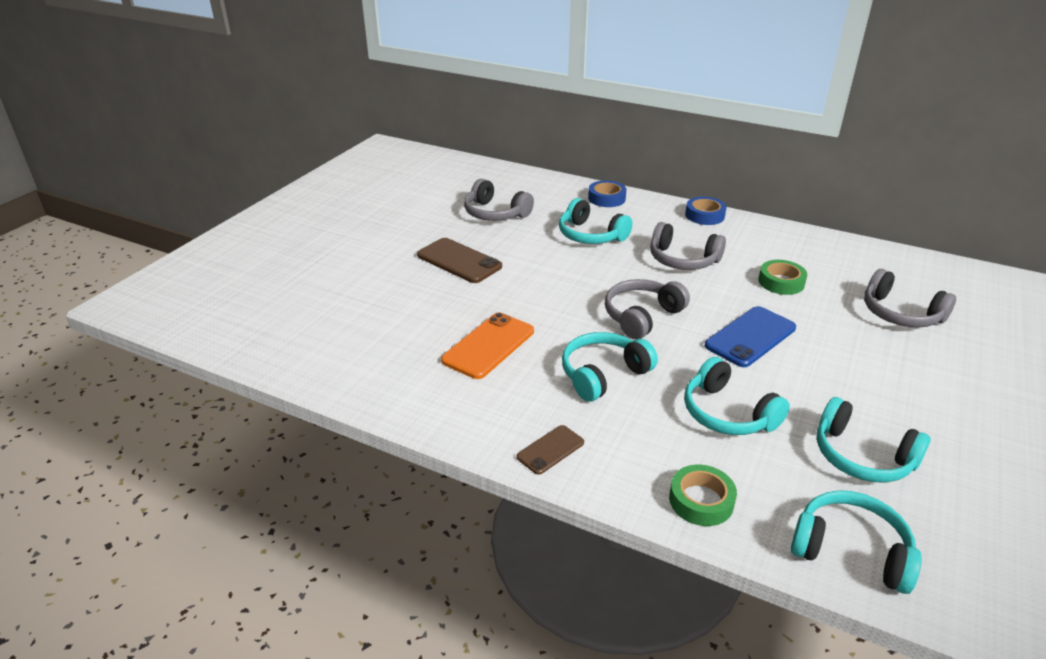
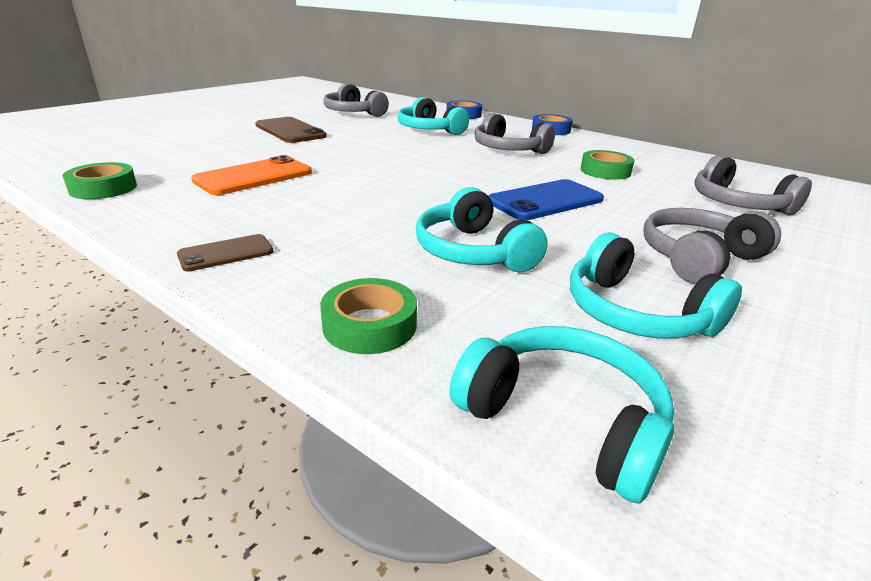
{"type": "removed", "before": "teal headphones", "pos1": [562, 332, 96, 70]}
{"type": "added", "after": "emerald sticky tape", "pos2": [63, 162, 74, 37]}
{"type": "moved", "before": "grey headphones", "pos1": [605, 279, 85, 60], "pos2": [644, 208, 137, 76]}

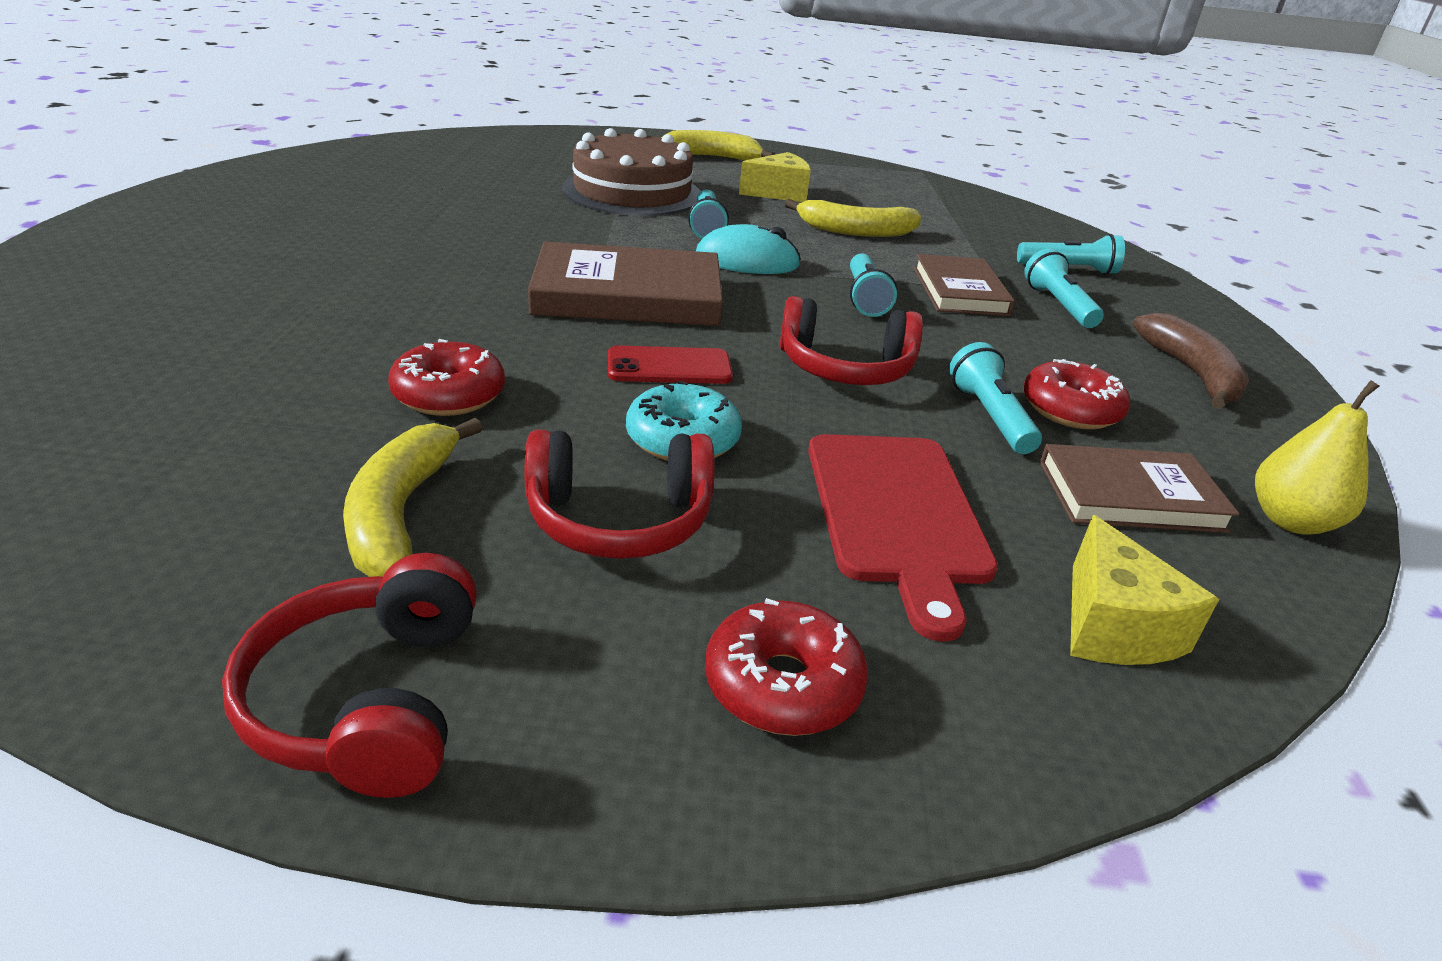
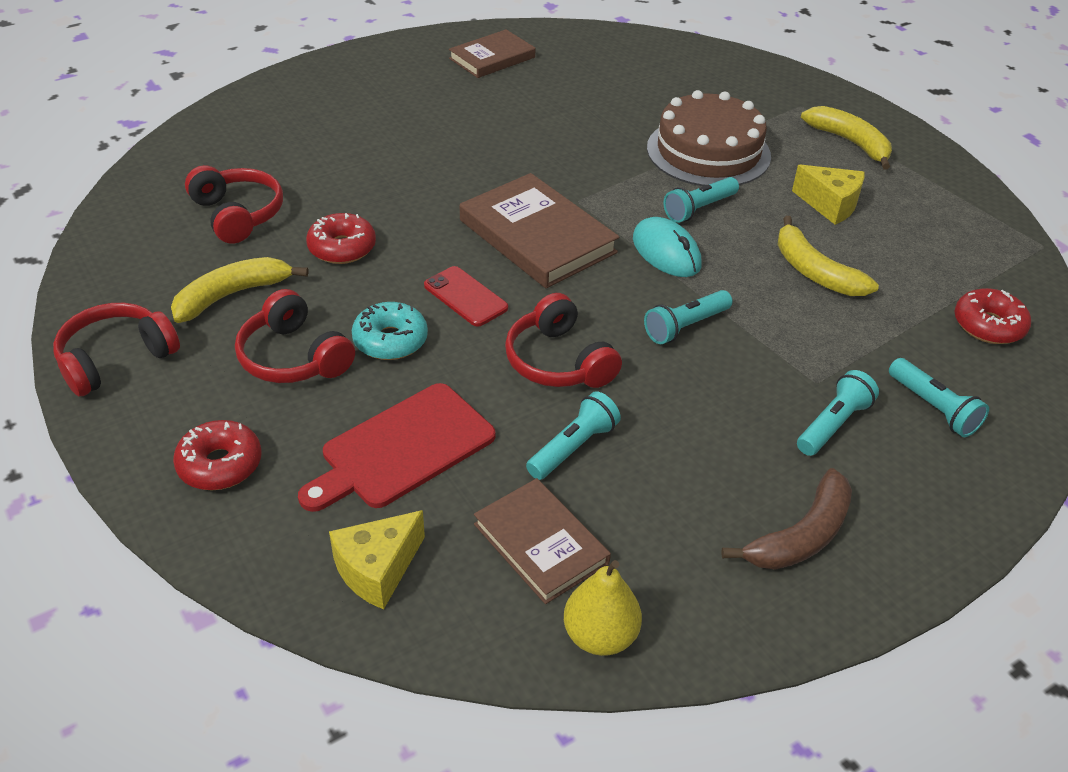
{"type": "added", "after": "crimson headphones", "pos2": [185, 165, 98, 79]}
{"type": "moved", "before": "russet hardcover", "pos1": [914, 254, 101, 62], "pos2": [449, 29, 86, 49]}
{"type": "moved", "before": "crimson glazed donut", "pos1": [1023, 359, 107, 70], "pos2": [954, 288, 77, 56]}

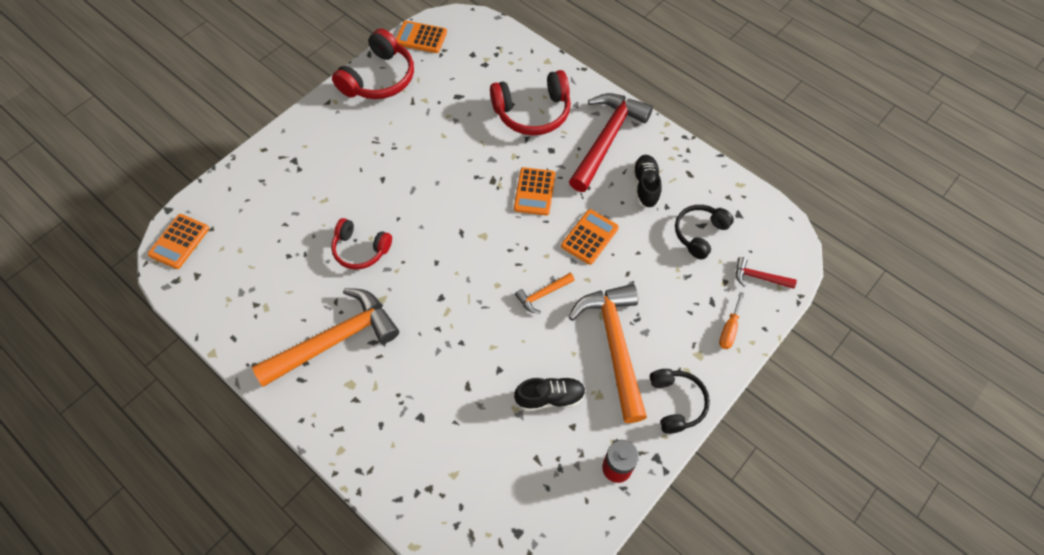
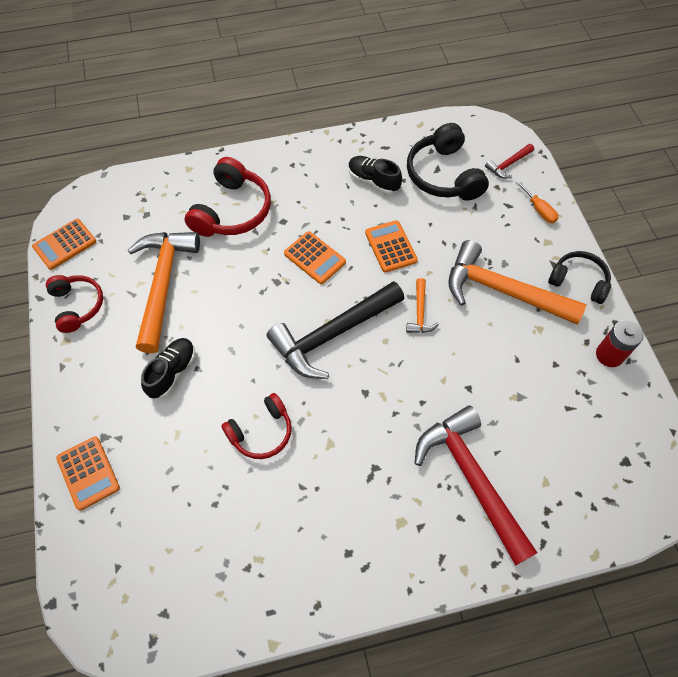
{"type": "added", "after": "black hammer", "pos2": [267, 281, 138, 98]}
{"type": "moved", "before": "orange calculator", "pos1": [148, 214, 61, 55], "pos2": [56, 436, 64, 75]}
{"type": "moved", "before": "orange hammer", "pos1": [252, 288, 147, 99], "pos2": [128, 232, 72, 121]}
{"type": "moved", "before": "black sneaker", "pos1": [514, 377, 72, 34], "pos2": [141, 338, 54, 60]}
{"type": "moved", "before": "crimson hammer", "pos1": [569, 93, 84, 99], "pos2": [414, 406, 123, 160]}
{"type": "resized", "before": "crimson headphones", "pos1": [332, 28, 82, 71], "pos2": [46, 275, 57, 58], "scale": 0.65}
{"type": "resized", "before": "black headphones", "pos1": [675, 205, 59, 54], "pos2": [407, 123, 82, 78], "scale": 1.53}

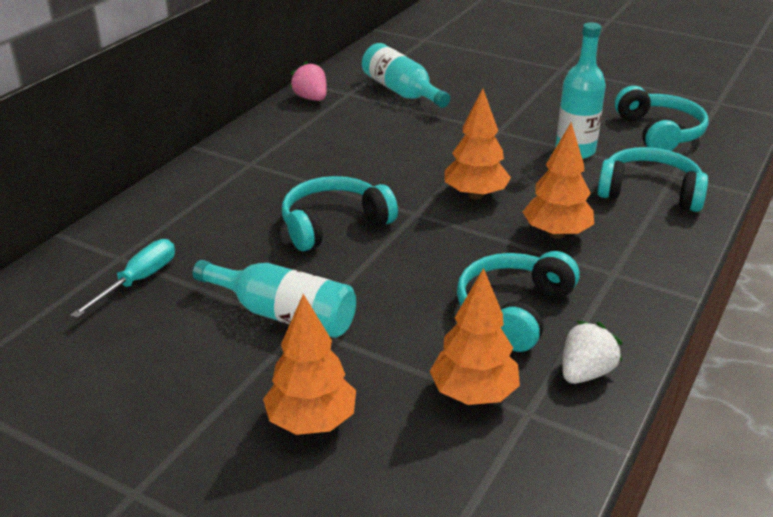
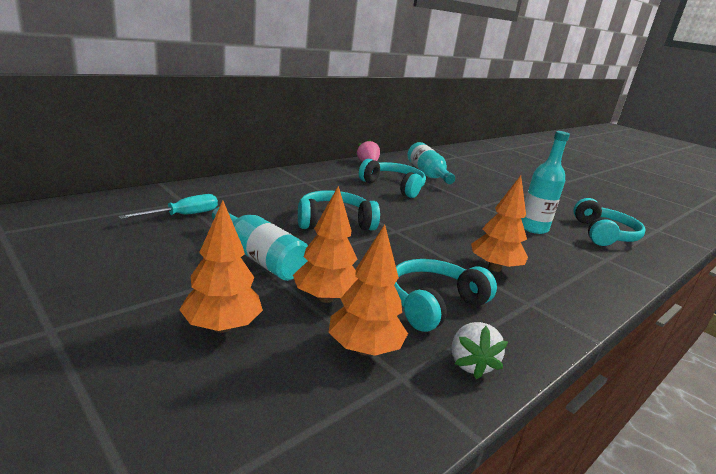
{"type": "moved", "before": "orange toy tree", "pos1": [445, 88, 66, 111], "pos2": [293, 186, 65, 117]}
{"type": "moved", "before": "teal headphones", "pos1": [597, 147, 111, 65], "pos2": [359, 159, 67, 39]}
{"type": "turned", "before": "pure white toy strawberry", "pos1": [562, 320, 61, 64], "pos2": [452, 322, 56, 58], "turn": 120}

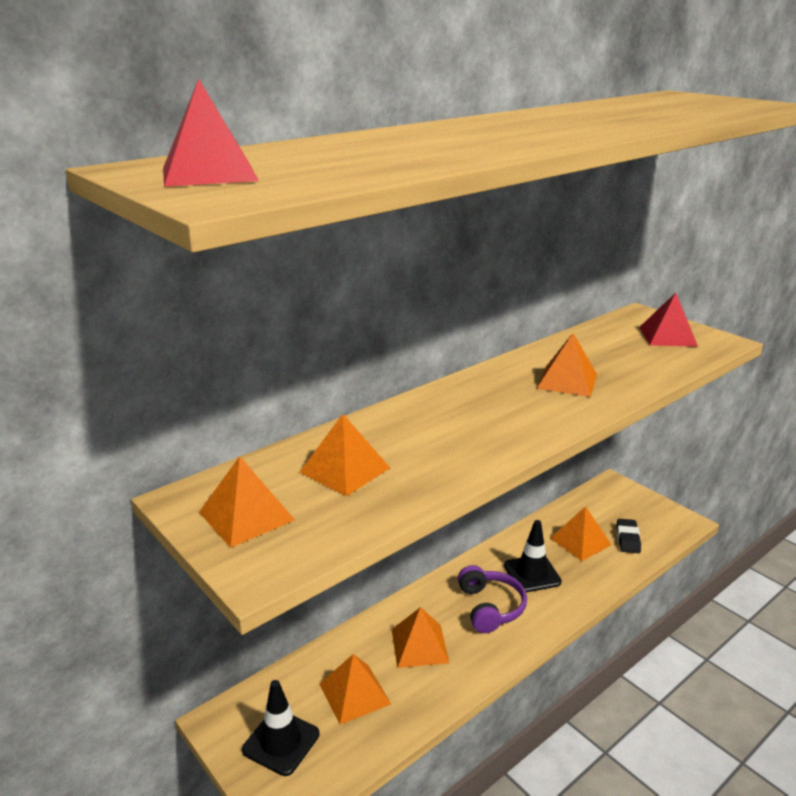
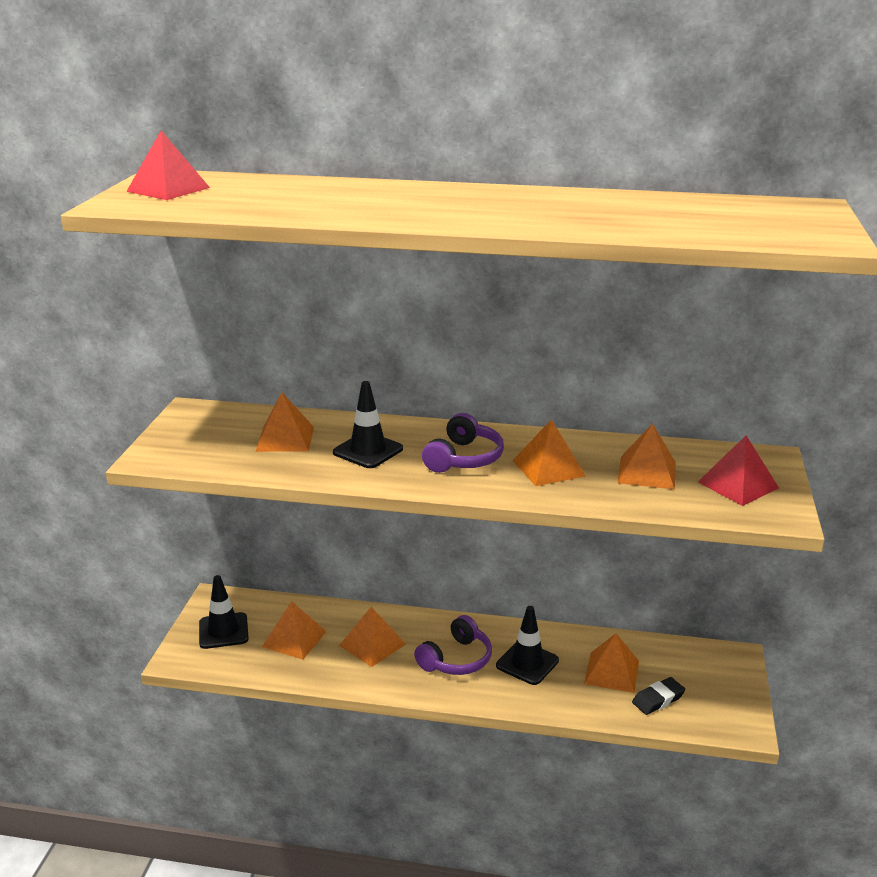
{"type": "added", "after": "black safety cone", "pos2": [333, 381, 70, 87]}
{"type": "added", "after": "violet headphones", "pos2": [422, 413, 82, 60]}
{"type": "moved", "before": "orange pyramid shape", "pos1": [199, 456, 96, 92], "pos2": [617, 423, 59, 67]}

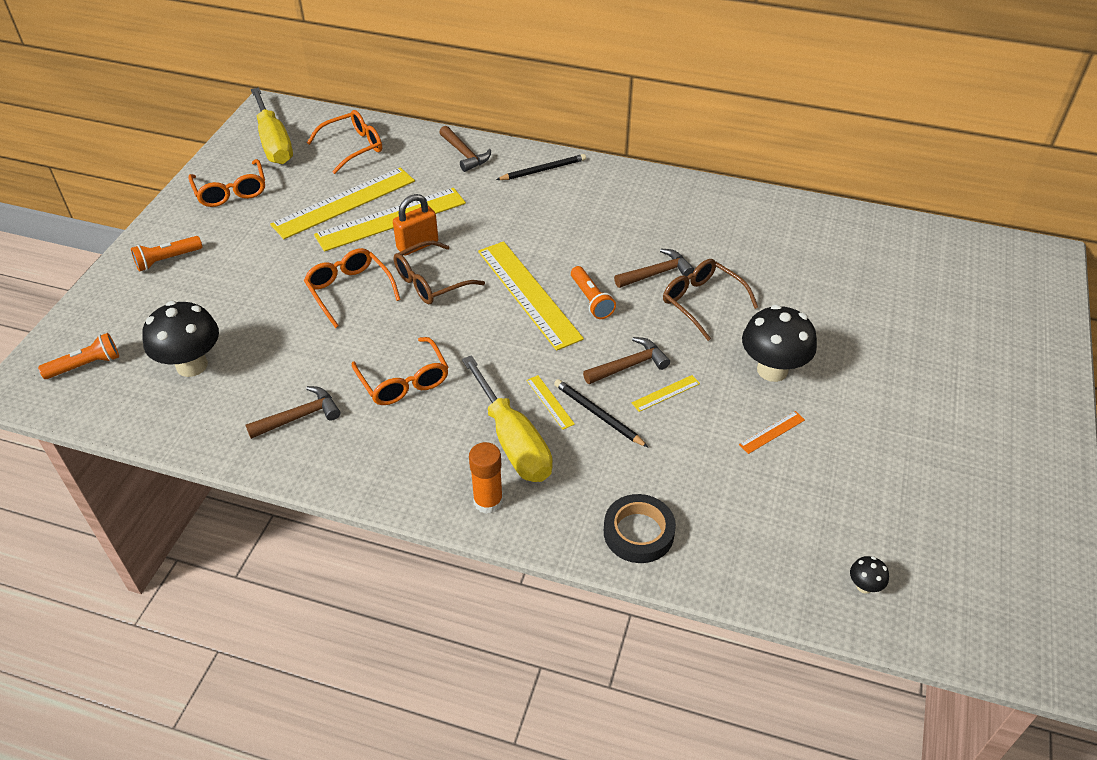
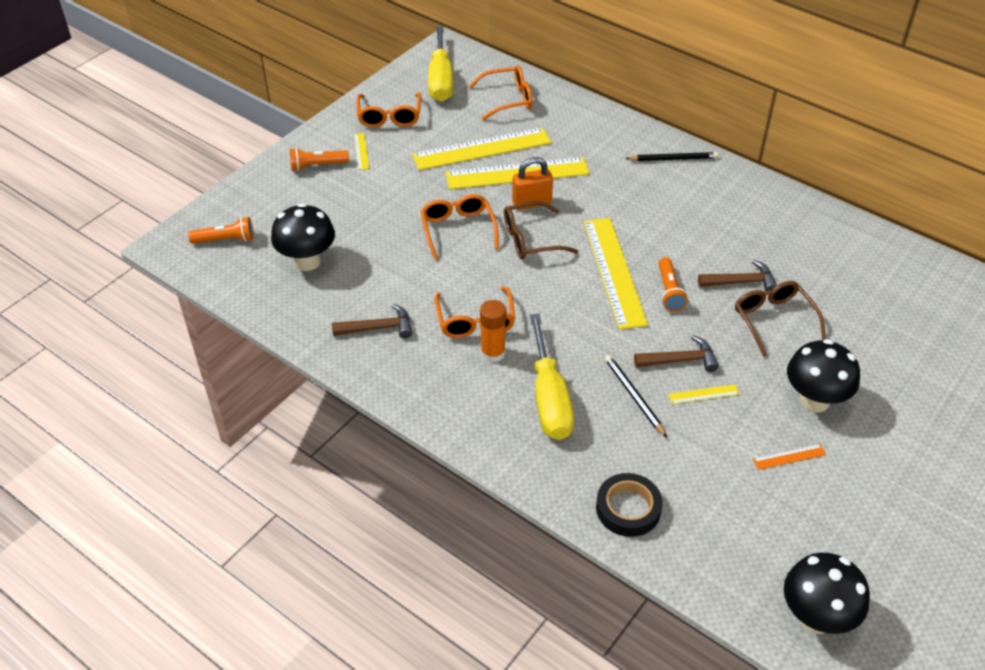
{"type": "removed", "before": "russet hammer", "pos1": [439, 126, 52, 46]}
{"type": "moved", "before": "orange stick of glue", "pos1": [469, 442, 34, 72], "pos2": [480, 300, 26, 63]}
{"type": "moved", "before": "yellow ruler", "pos1": [526, 375, 49, 54], "pos2": [354, 133, 15, 37]}
{"type": "resized", "before": "black mushroom", "pos1": [850, 556, 39, 38], "pos2": [784, 553, 86, 81], "scale": 2.28}

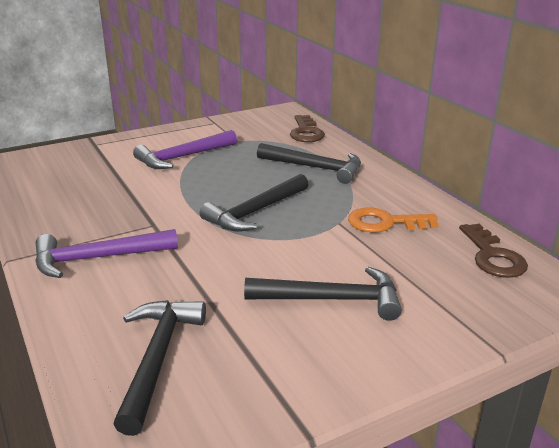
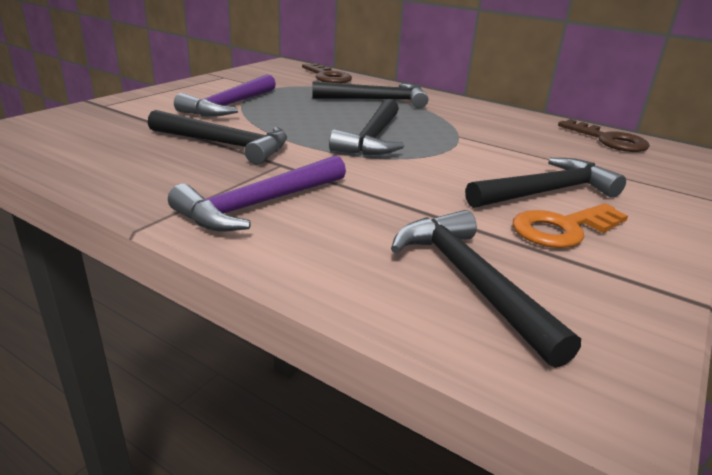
{"type": "added", "after": "black hammer", "pos2": [148, 110, 139, 55]}
{"type": "moved", "before": "orange key", "pos1": [348, 207, 90, 26], "pos2": [513, 203, 115, 45]}

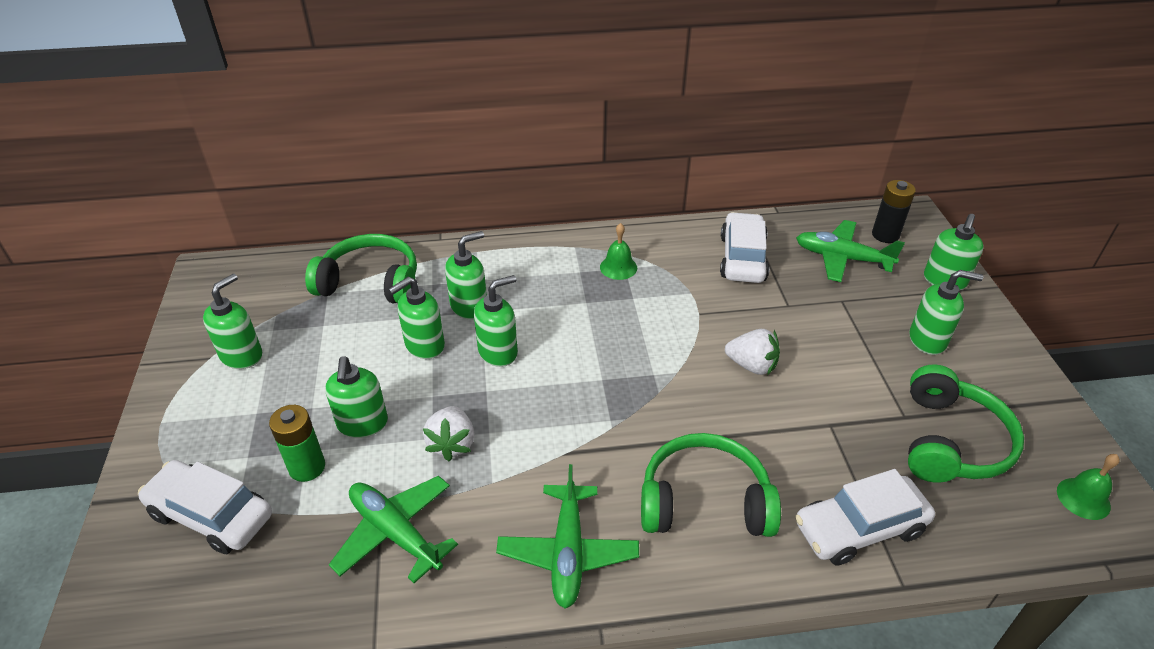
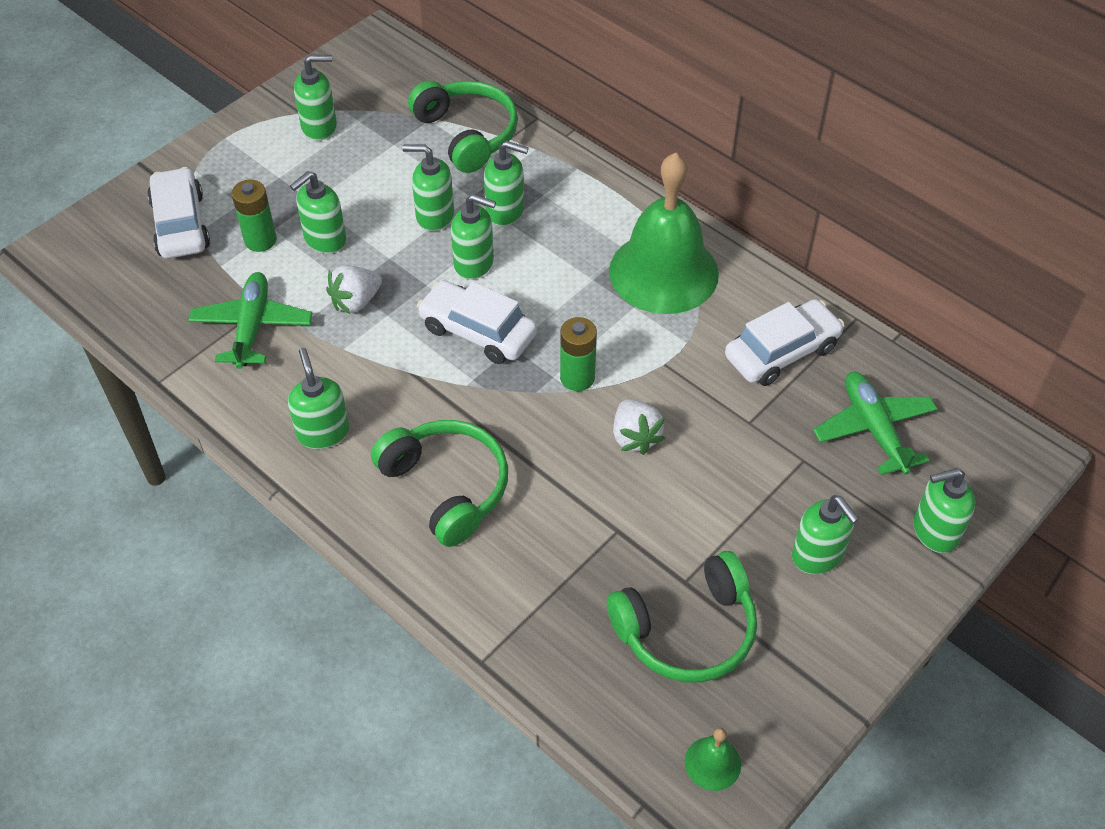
{"type": "removed", "before": "black battery", "pos1": [872, 180, 44, 63]}
{"type": "added", "after": "emerald battery", "pos2": [560, 317, 37, 74]}
{"type": "moved", "before": "pure white car", "pos1": [795, 469, 140, 96], "pos2": [417, 280, 120, 84]}
{"type": "replaced", "before": "emerald aeroplane", "after": "emerald soap pump", "pos1": [496, 464, 143, 145], "pos2": [288, 348, 61, 101]}
{"type": "resized", "before": "emerald hand bell", "pos1": [600, 223, 37, 57], "pos2": [609, 152, 110, 162], "scale": 2.49}

